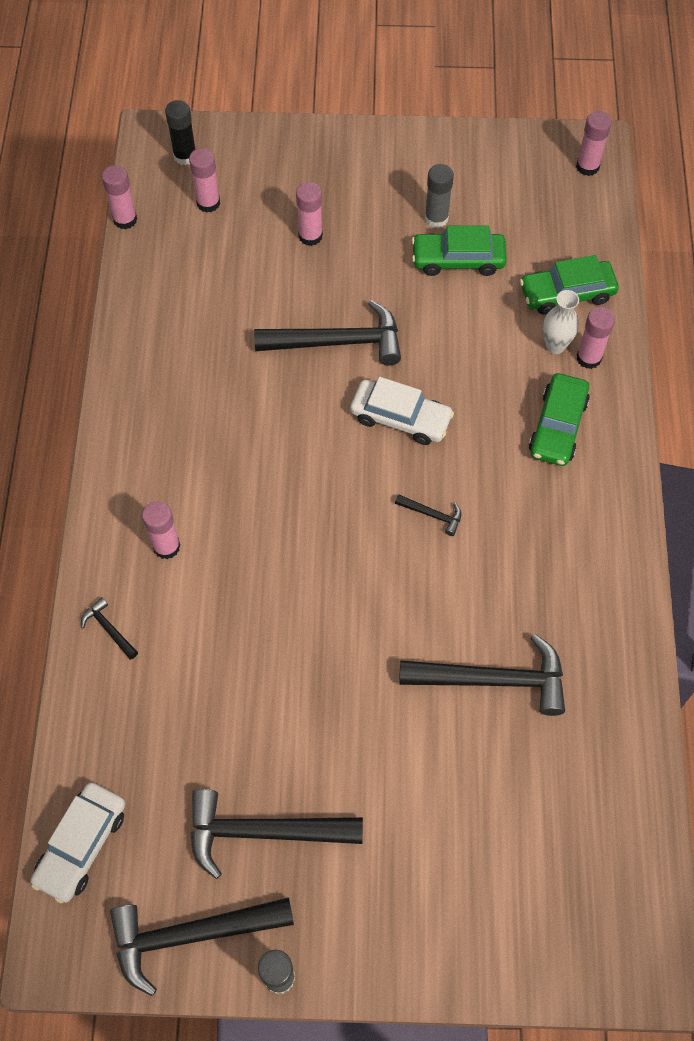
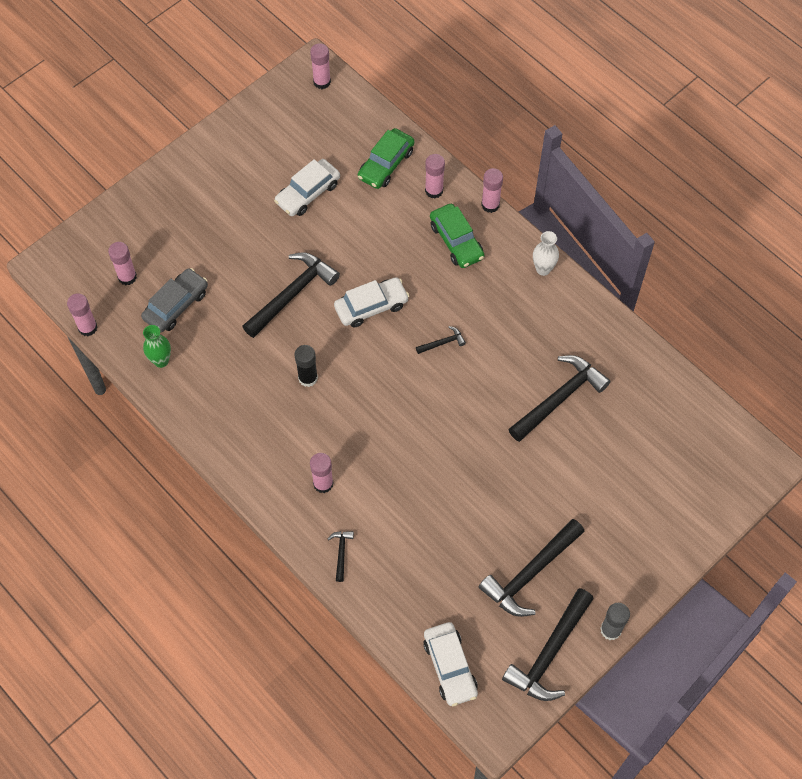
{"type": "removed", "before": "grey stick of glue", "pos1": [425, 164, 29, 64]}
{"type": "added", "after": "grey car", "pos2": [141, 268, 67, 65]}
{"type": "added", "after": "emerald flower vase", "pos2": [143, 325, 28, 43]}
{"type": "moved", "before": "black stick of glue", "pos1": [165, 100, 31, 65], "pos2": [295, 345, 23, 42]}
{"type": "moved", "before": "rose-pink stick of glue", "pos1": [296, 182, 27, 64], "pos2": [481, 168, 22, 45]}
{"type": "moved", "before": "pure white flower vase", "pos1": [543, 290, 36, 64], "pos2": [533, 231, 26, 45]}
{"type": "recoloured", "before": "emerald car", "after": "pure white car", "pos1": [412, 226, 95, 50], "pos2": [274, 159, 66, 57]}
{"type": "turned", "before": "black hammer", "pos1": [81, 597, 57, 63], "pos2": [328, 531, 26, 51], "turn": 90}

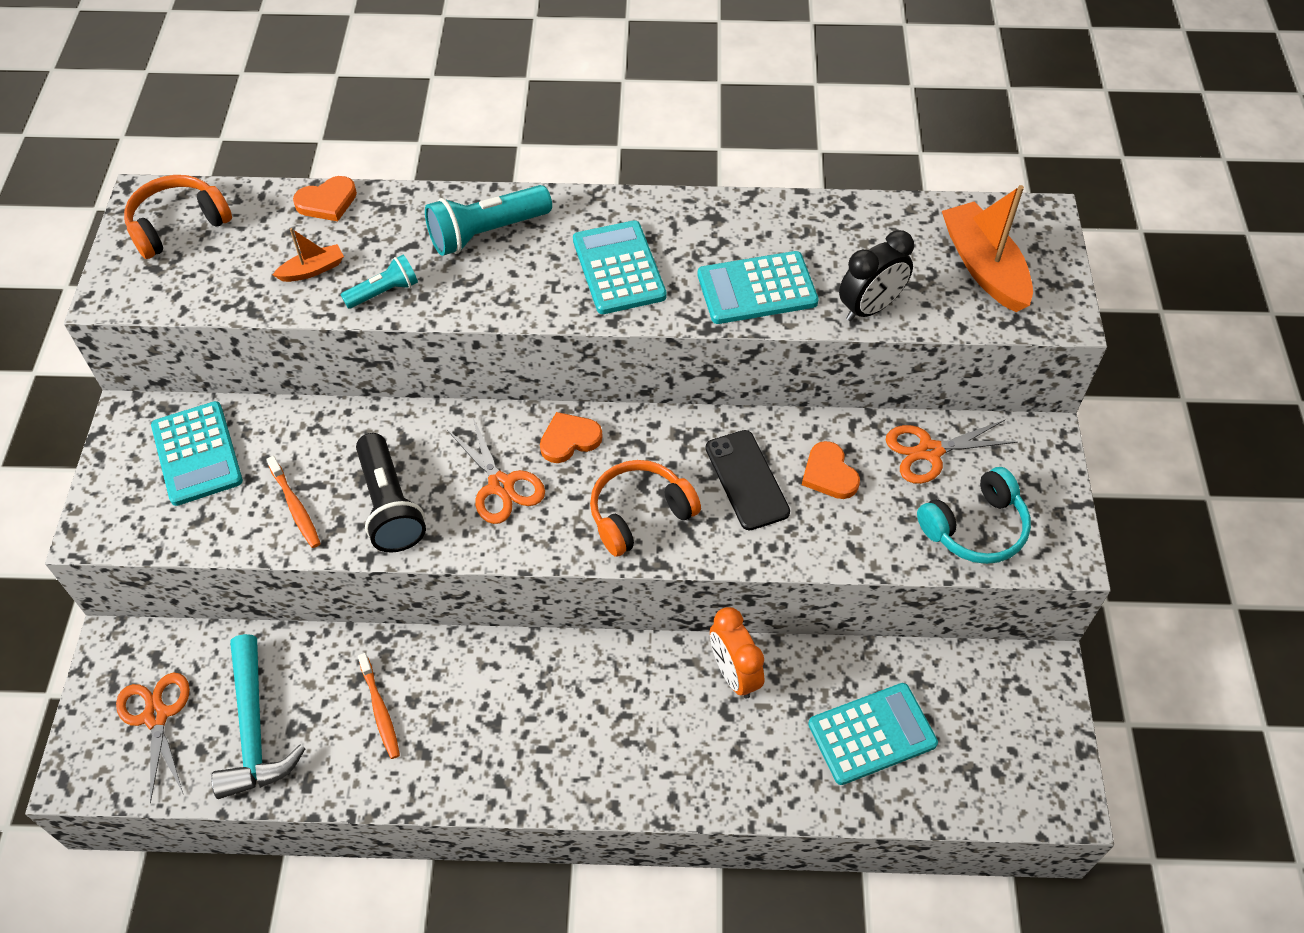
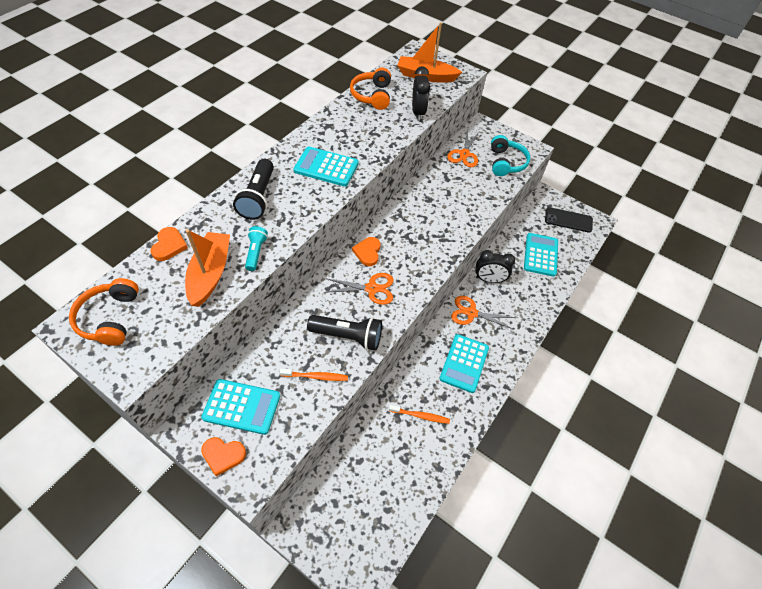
{"type": "removed", "before": "teal hammer", "pos1": [211, 634, 94, 165]}
{"type": "moved", "before": "orange shears", "pos1": [116, 673, 74, 131], "pos2": [451, 296, 64, 33]}
{"type": "moved", "before": "orange headphones", "pos1": [590, 460, 111, 97], "pos2": [350, 67, 41, 43]}
{"type": "moved", "before": "teal calculator", "pos1": [698, 251, 121, 73], "pos2": [439, 334, 50, 59]}
{"type": "moved", "before": "black phone", "pos1": [706, 430, 84, 100], "pos2": [545, 207, 48, 26]}
{"type": "moved", "before": "orange love heart", "pos1": [802, 441, 58, 58], "pos2": [201, 437, 45, 39]}
{"type": "recoloured", "before": "teal torch", "after": "black torch", "pos1": [425, 185, 127, 71], "pos2": [233, 159, 41, 61]}
{"type": "recoloured", "before": "orange clock", "after": "black clock", "pos1": [710, 607, 54, 92], "pos2": [476, 250, 39, 33]}
{"type": "resized", "before": "orange boat", "pos1": [273, 228, 71, 54], "pos2": [185, 229, 45, 78], "scale": 1.99}

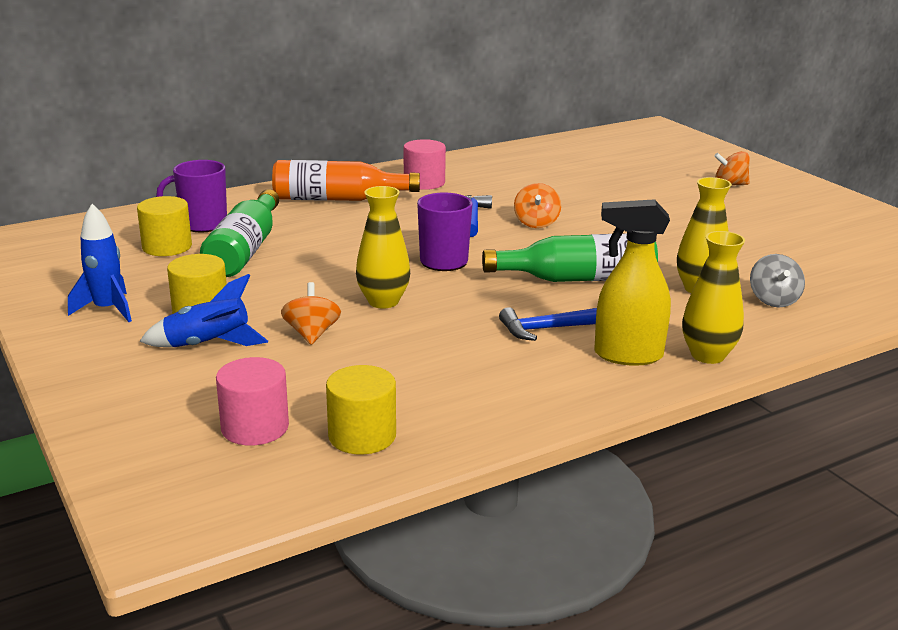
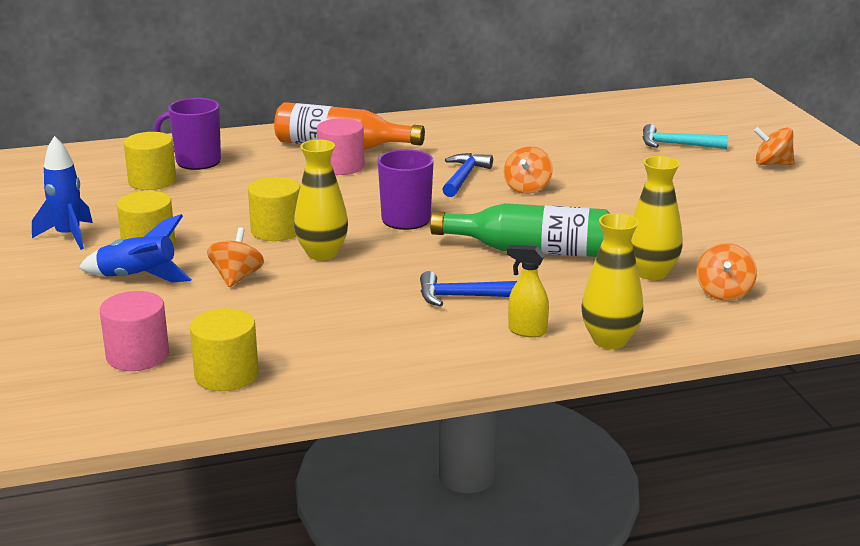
{"type": "removed", "before": "emerald drink bottle", "pos1": [200, 189, 79, 88]}
{"type": "added", "after": "yellow cylinder shape", "pos2": [248, 177, 52, 64]}
{"type": "added", "after": "teal hammer", "pos2": [643, 124, 85, 25]}
{"type": "moved", "before": "rose-pink cylinder shape", "pos1": [404, 139, 42, 51], "pos2": [317, 118, 48, 57]}
{"type": "recoloured", "before": "grey spinning top", "after": "orange spinning top", "pos1": [750, 254, 55, 53], "pos2": [697, 243, 60, 58]}
{"type": "resized", "before": "yellow spray bottle", "pos1": [594, 199, 77, 167], "pos2": [507, 245, 42, 93], "scale": 0.56}

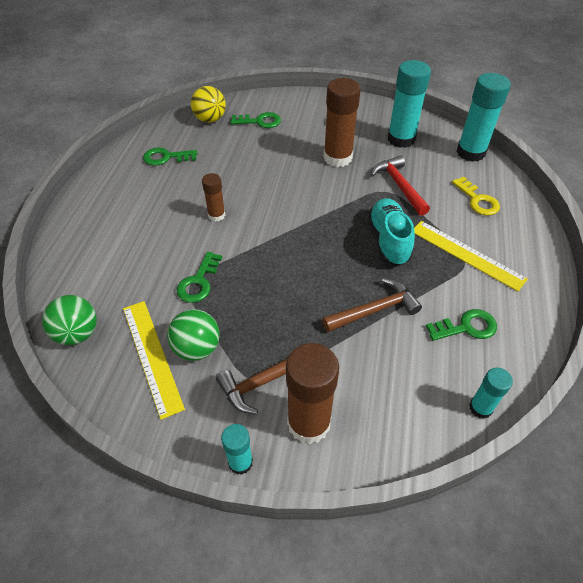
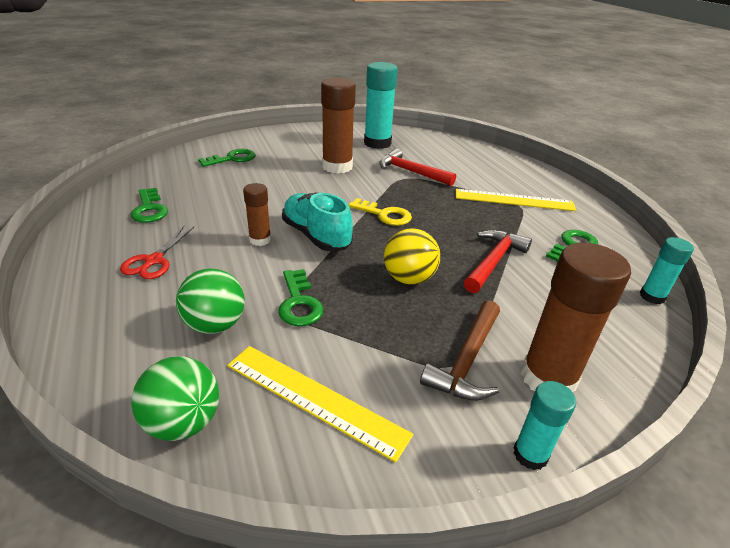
{"type": "removed", "before": "teal stick of glue", "pos1": [456, 73, 55, 89]}
{"type": "added", "after": "crimson shears", "pos2": [120, 226, 74, 53]}
{"type": "moved", "before": "emerald sphere", "pos1": [167, 309, 53, 52], "pos2": [176, 268, 69, 66]}
{"type": "moved", "before": "yellow sphere", "pos1": [191, 86, 35, 37], "pos2": [384, 228, 56, 57]}
{"type": "moved", "before": "teal sneaker", "pos1": [368, 198, 47, 68], "pos2": [282, 193, 71, 58]}
{"type": "moved", "before": "yellow key", "pos1": [452, 177, 48, 38], "pos2": [349, 198, 63, 28]}
{"type": "recoloured", "before": "russet hammer", "after": "crimson hammer", "pos1": [322, 278, 100, 54], "pos2": [464, 230, 68, 63]}
{"type": "turned", "before": "emerald key", "pos1": [143, 147, 54, 19], "pos2": [131, 188, 37, 35], "turn": -75}

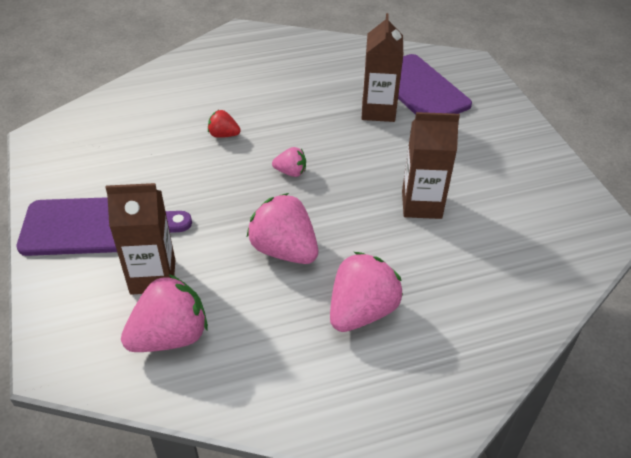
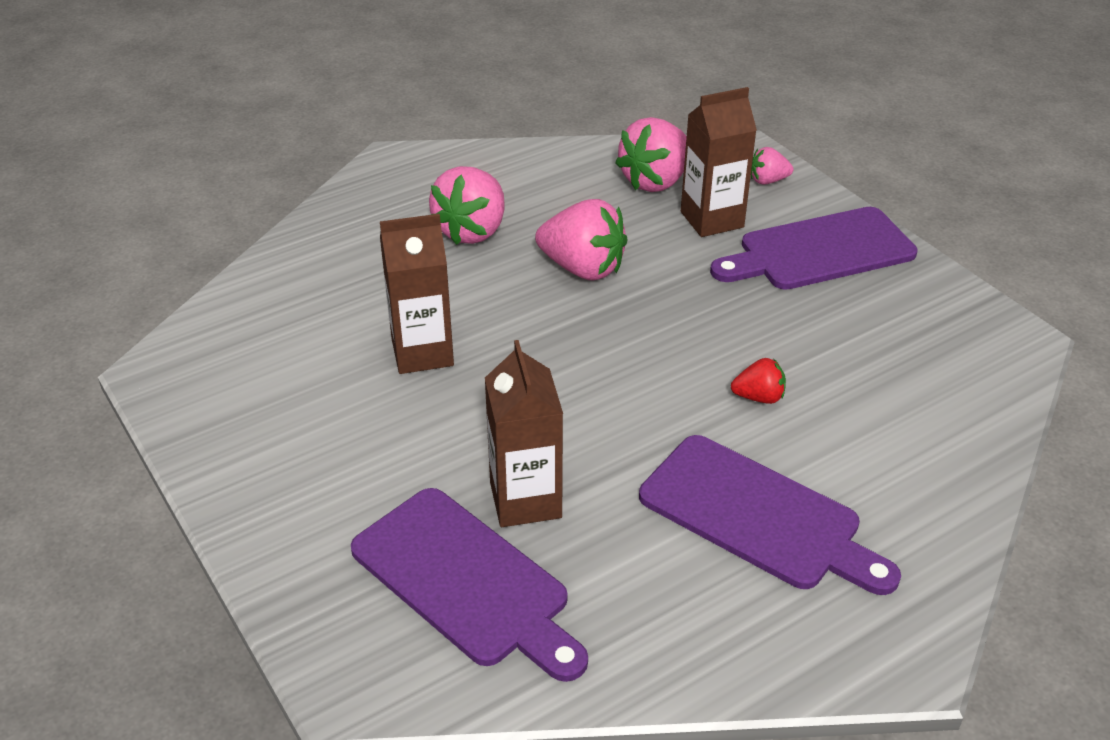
{"type": "added", "after": "violet cutting board", "pos2": [639, 435, 262, 160]}
{"type": "moved", "before": "rose-pink toy strawberry", "pos1": [272, 147, 34, 30], "pos2": [751, 147, 43, 38]}

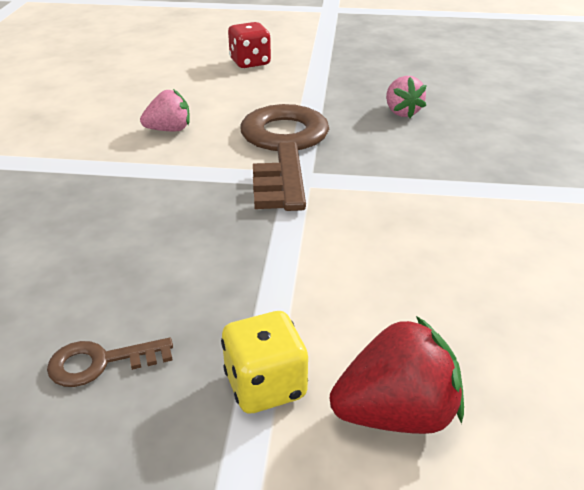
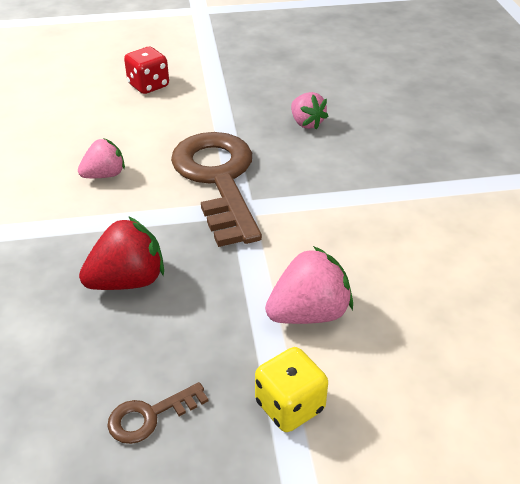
{"type": "added", "after": "rose-pink toy strawberry", "pos2": [265, 246, 88, 78]}
{"type": "moved", "before": "crimson toy strawberry", "pos1": [330, 316, 134, 118], "pos2": [79, 216, 85, 74]}

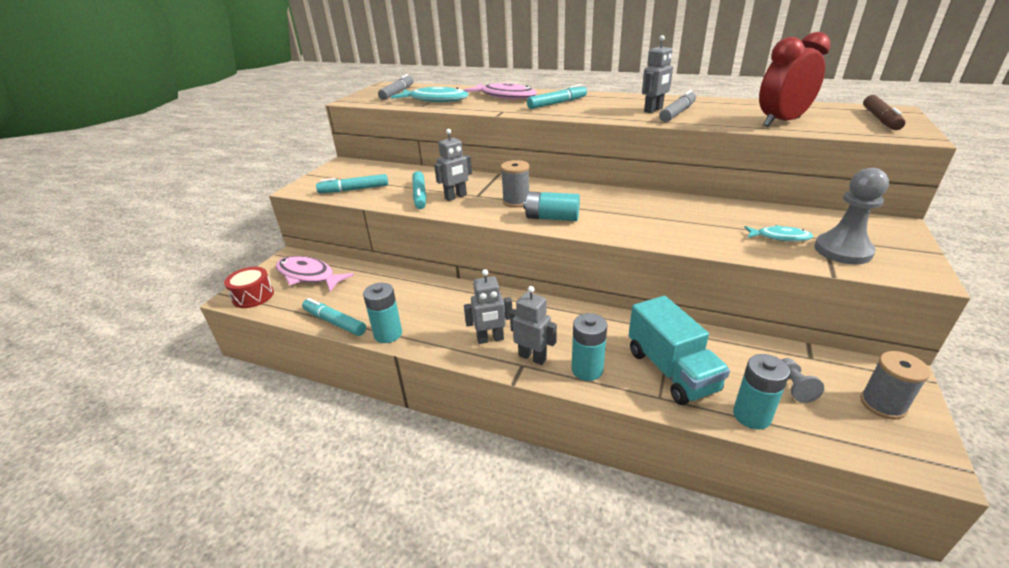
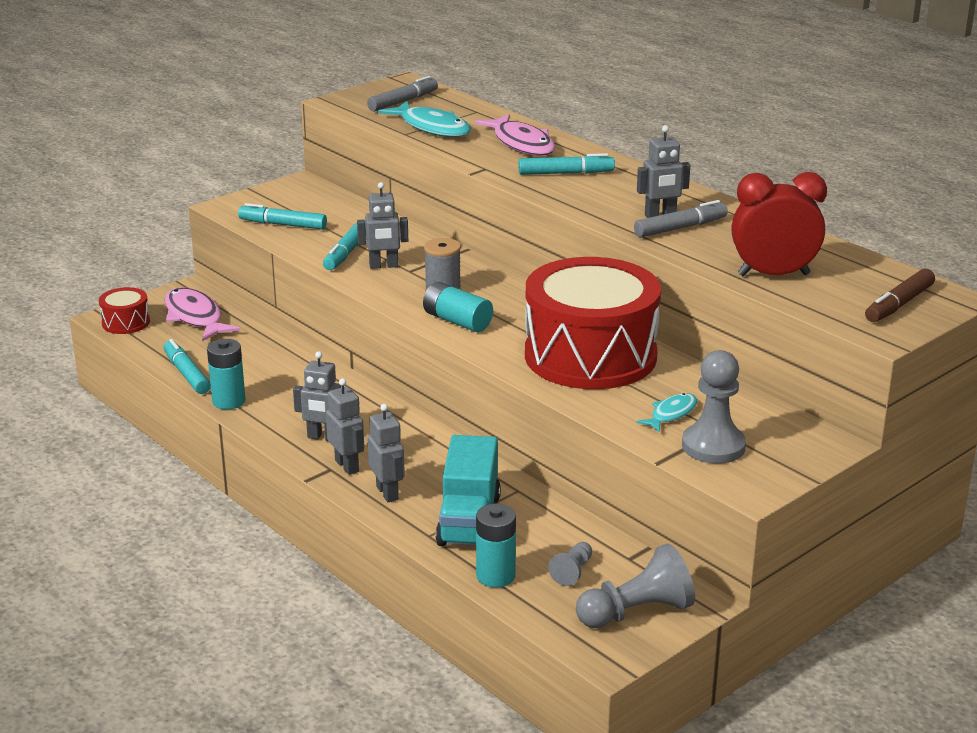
{"type": "added", "after": "crimson drum", "pos2": [525, 257, 136, 132]}
{"type": "replaced", "before": "teal battery", "after": "grey robot figure", "pos1": [571, 313, 36, 68], "pos2": [367, 404, 38, 98]}
{"type": "replaced", "before": "grey reel of thread", "after": "grey pawn", "pos1": [860, 351, 70, 69], "pos2": [576, 544, 119, 84]}
{"type": "turned", "before": "teal toy fish", "pos1": [744, 225, 69, 17], "pos2": [636, 393, 61, 40], "turn": -90}

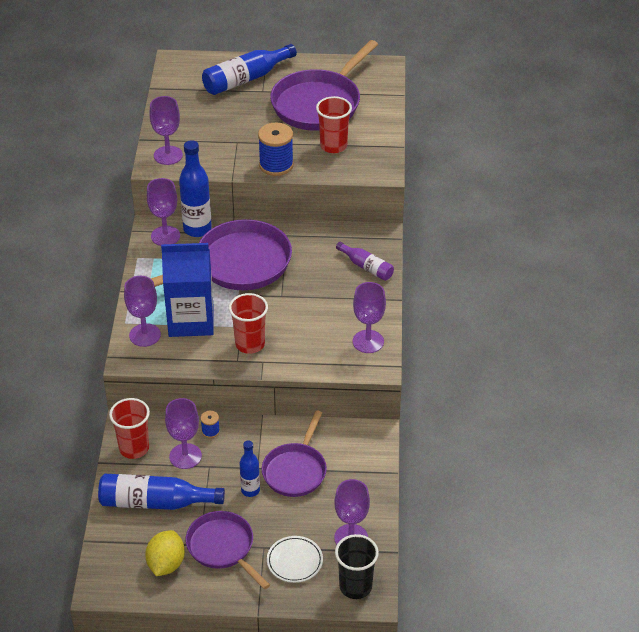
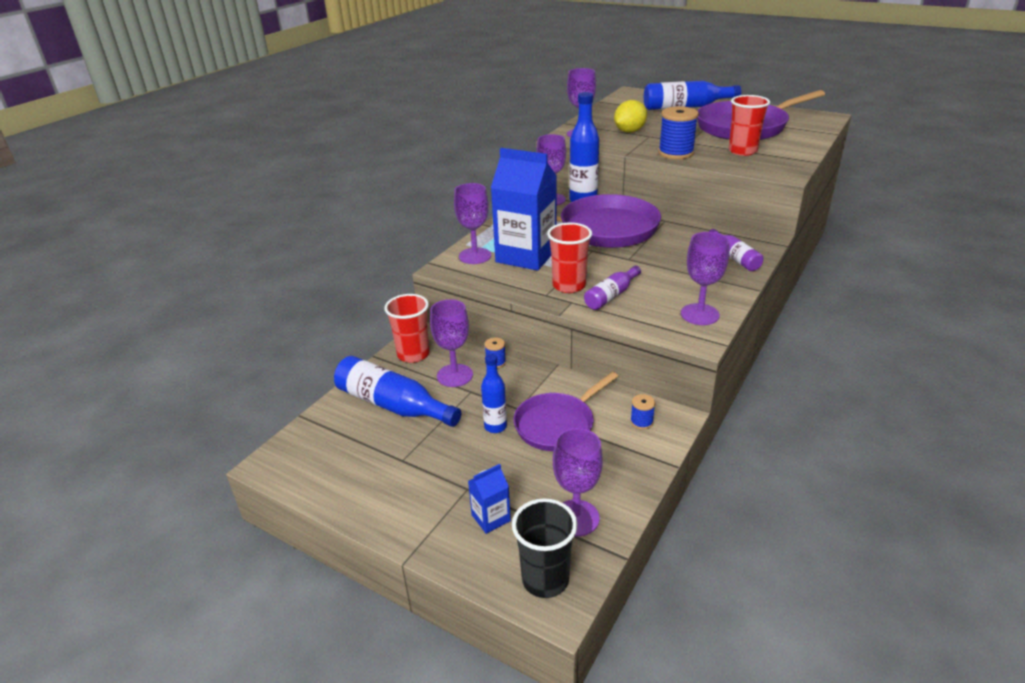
{"type": "removed", "before": "violet skillet", "pos1": [186, 511, 84, 79]}
{"type": "added", "after": "violet drink bottle", "pos2": [584, 266, 57, 44]}
{"type": "added", "after": "royal blue reel of thread", "pos2": [630, 394, 26, 36]}
{"type": "moved", "before": "yellow lemon", "pos1": [145, 530, 40, 46], "pos2": [614, 100, 33, 33]}
{"type": "replaced", "before": "pure white dinner plate", "after": "royal blue juice carton", "pos1": [267, 536, 56, 47], "pos2": [468, 464, 43, 70]}

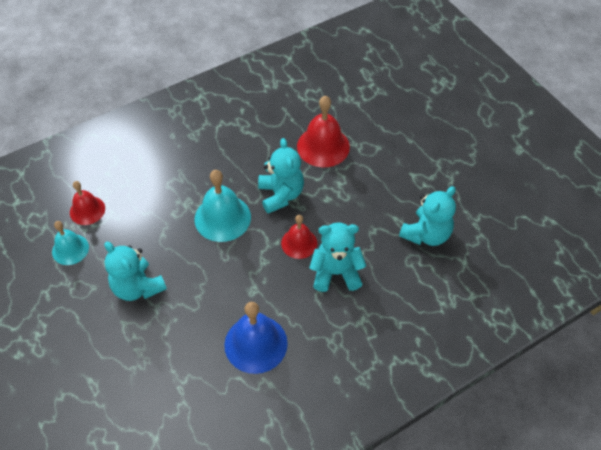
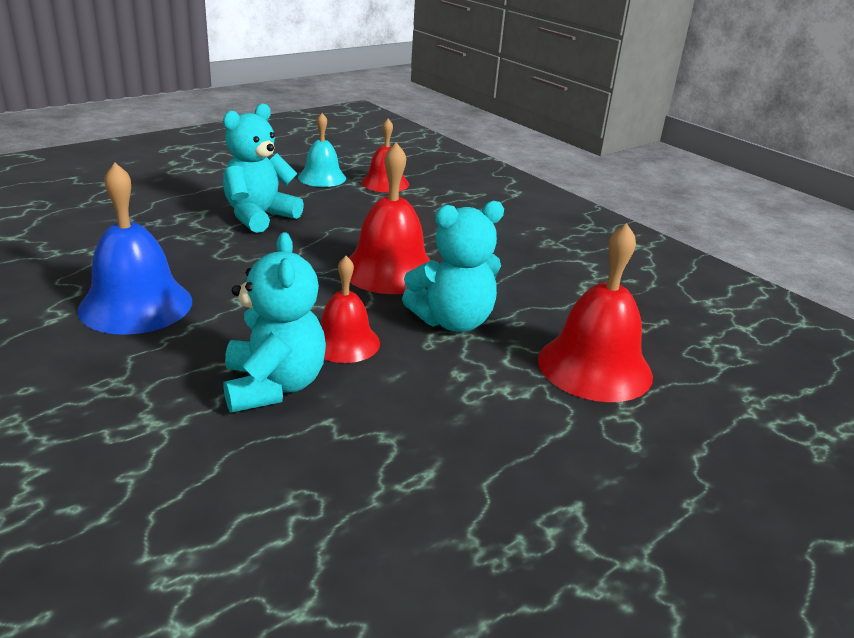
{"type": "removed", "before": "teal teddy", "pos1": [399, 186, 57, 60]}
{"type": "recoloured", "before": "teal hand bell", "after": "crimson hand bell", "pos1": [194, 170, 57, 72], "pos2": [349, 142, 81, 152]}

